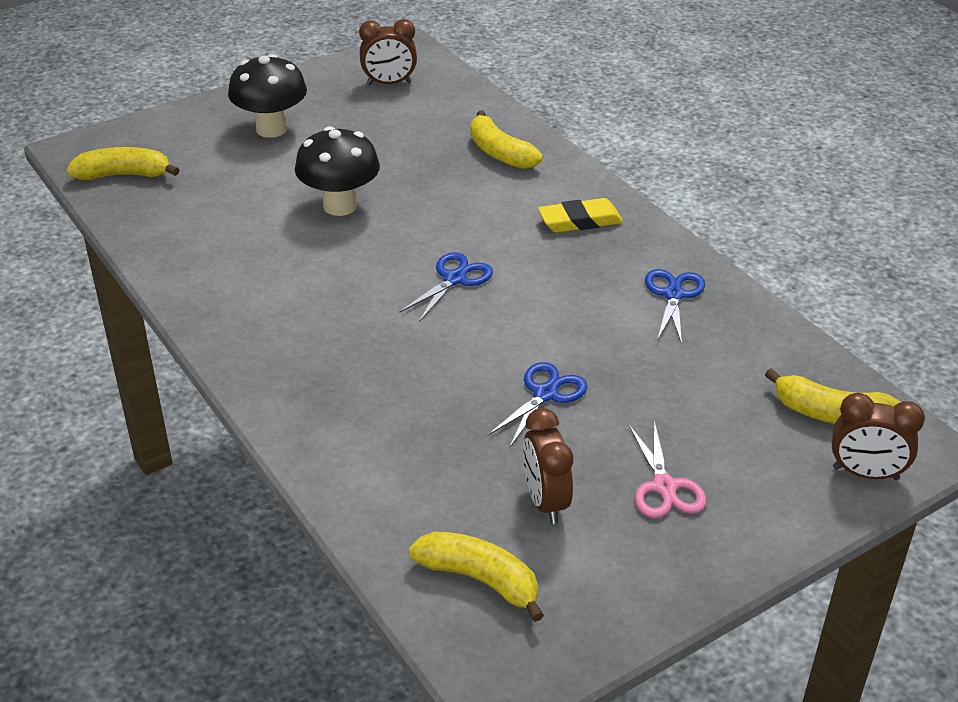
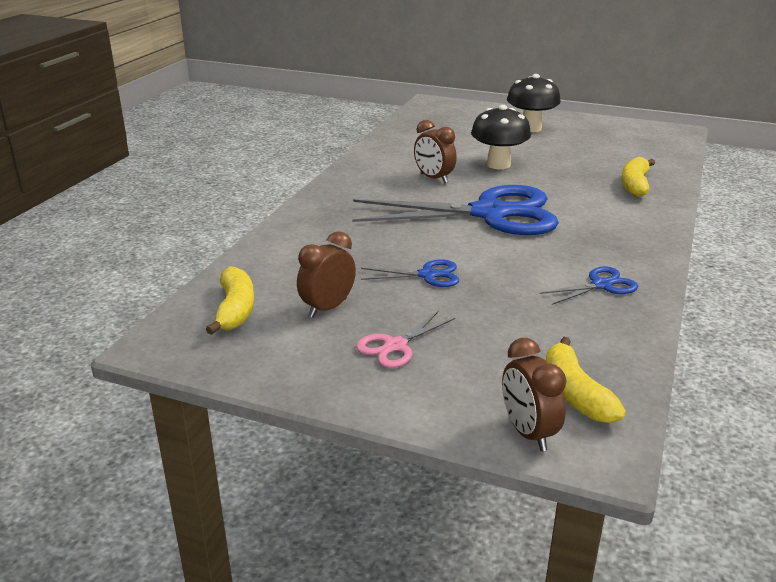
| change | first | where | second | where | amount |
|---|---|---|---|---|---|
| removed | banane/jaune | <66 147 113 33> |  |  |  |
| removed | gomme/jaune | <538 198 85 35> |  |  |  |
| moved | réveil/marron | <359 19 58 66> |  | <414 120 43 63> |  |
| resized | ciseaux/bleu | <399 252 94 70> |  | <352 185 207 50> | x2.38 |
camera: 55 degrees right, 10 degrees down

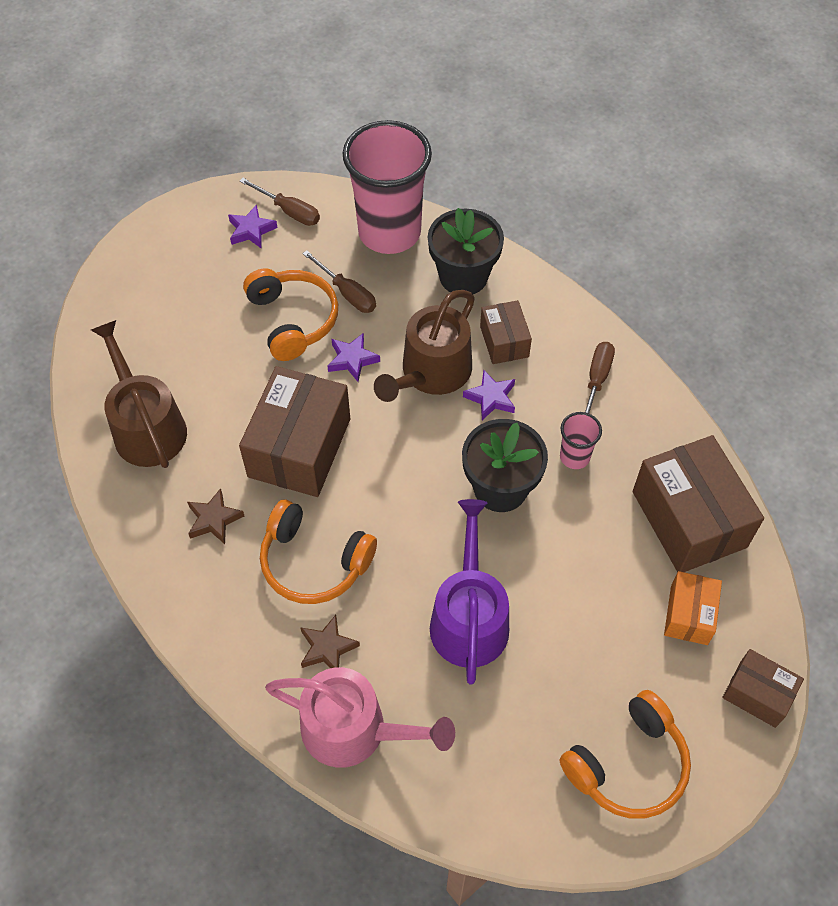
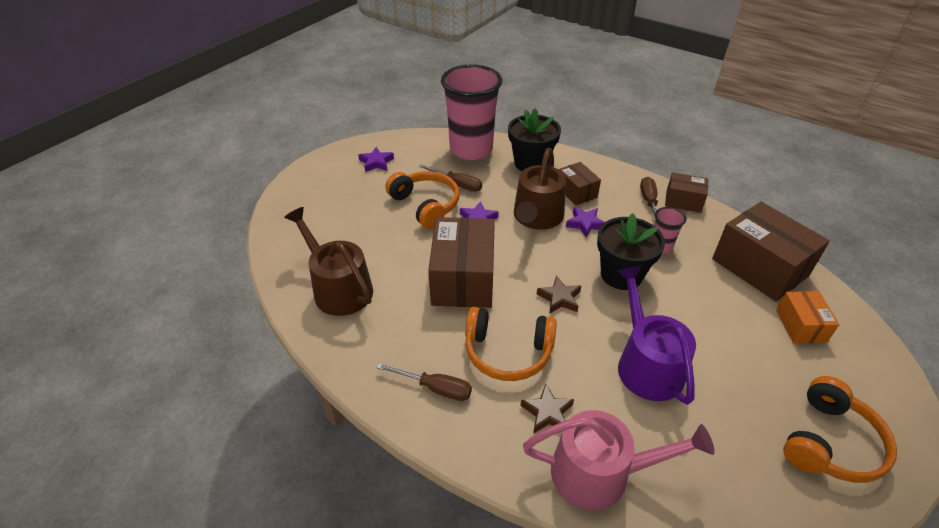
| change | first | where | second | where | amount |
|---|---|---|---|---|---|
| moved | étoile/marron | <187 488 57 56> |  | <536 276 45 38> |  |
| moved | tournevis/marron | <240 178 80 48> |  | <376 363 96 38> |  |
| moved | boîte/marron | <722 649 82 79> |  | <665 172 43 41> |  |
camera: 15 degrees left, 15 degrees down

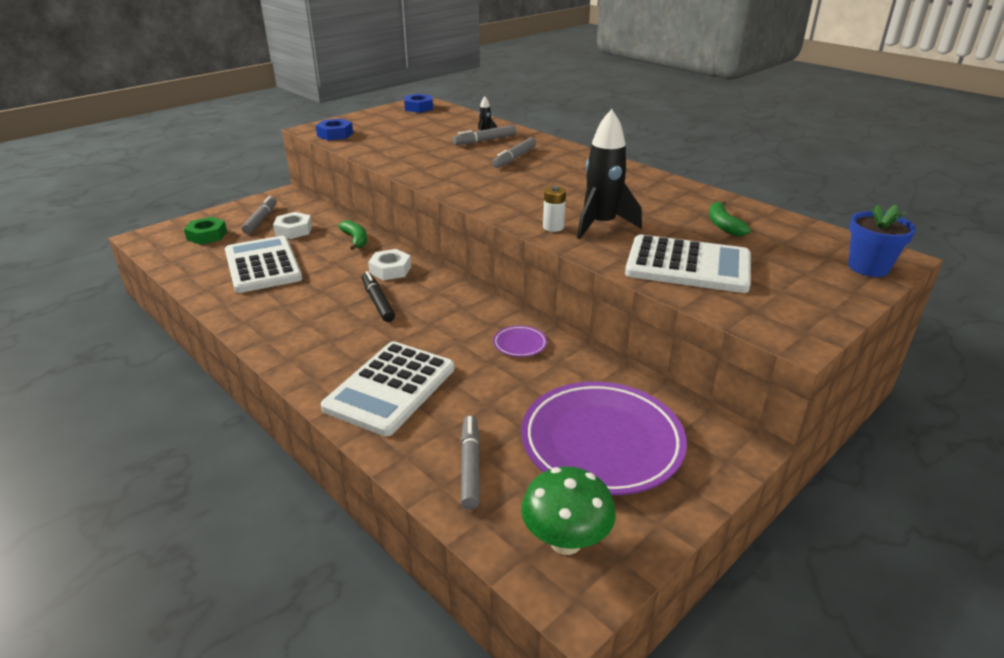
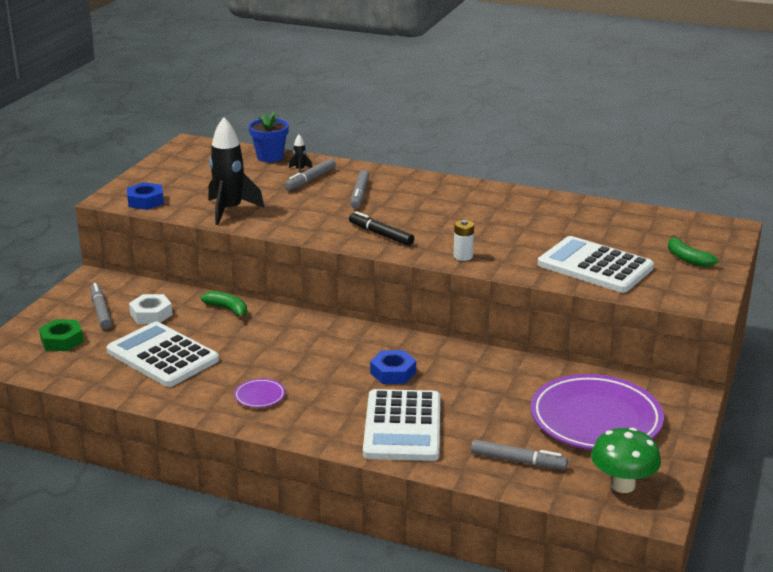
| change | first | where | second | where | amount |
|---|---|---|---|---|---|
| removed | écrou/blanc | <368 249 43 31> |  |  |  |
| moved | feutre/noir | <362 271 33 51> |  | <349 211 65 35> |  |
| moved | écrou/bleu | <404 94 29 19> |  | <370 350 46 34> |  |
| moved | assiette/violet | <493 326 54 31> |  | <234 379 51 29> |  |
| moved | fusée/noir | <577 109 65 130> |  | <208 117 56 108> |  |
| moved | banane/vert | <709 201 42 35> |  | <668 235 50 32> |  |
| moved | pot de fleurs/bleu | <848 204 68 73> |  | <249 112 40 50> |  |
| turned | feutre/gris | <461 415 19 95> |  | <471 439 97 31> | 135 degrees clockwise |
| turned | calculatrice/blanc | <625 235 126 58> |  | <538 236 116 57> | 135 degrees counterclockwise |
camera: 25 degrees left, 5 degrees down

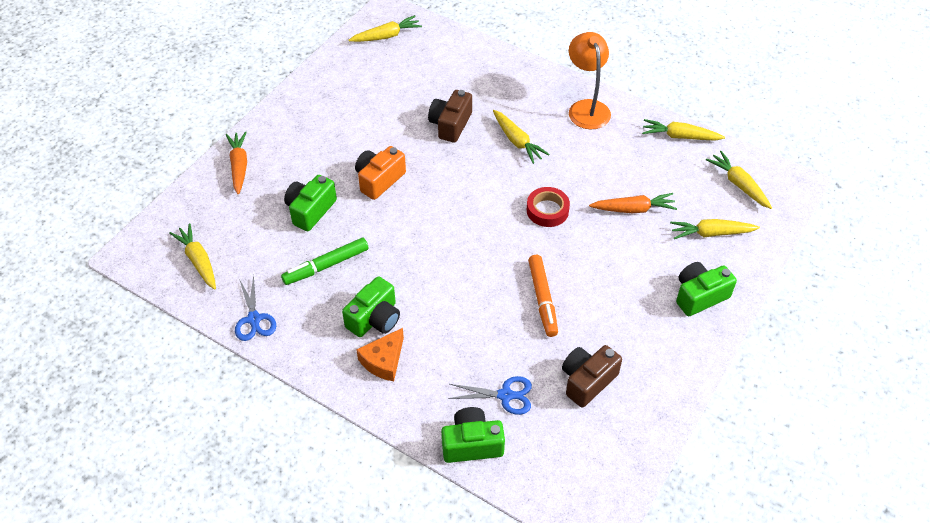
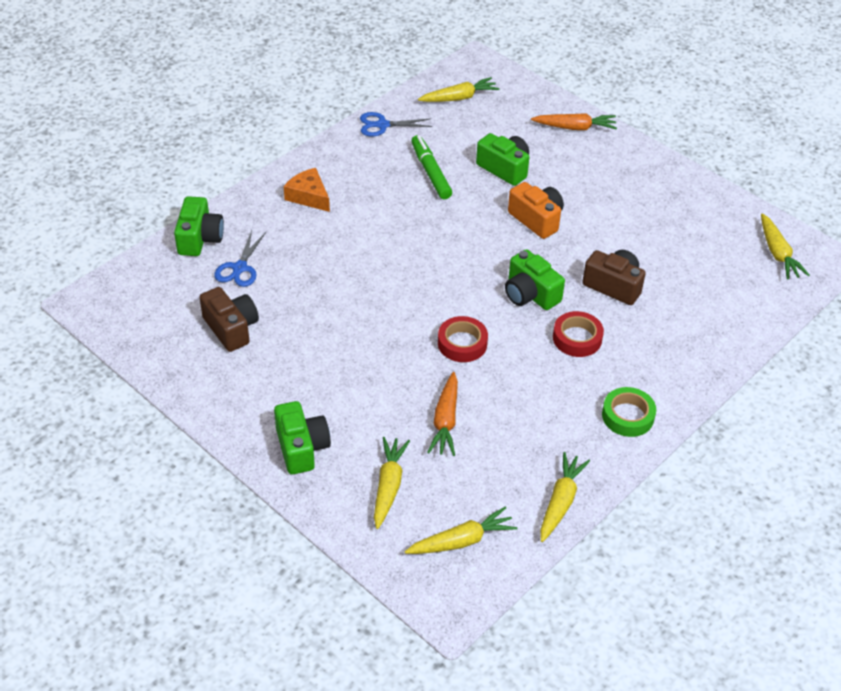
| change | first | where | second | where | amount |
|---|---|---|---|---|---|
| removed | feutre/orange | <528 255 30 82> |  |  |  |
| moved | appareil photo/vert | <342 276 58 61> |  | <505 249 60 61> |  |
| replaced | carotte/jaune | <493 110 57 54> | ruban adhésif/rouge | <553 311 51 46> |  |
| replaced | lampe/orange | <569 32 42 97> | ruban adhésif/vert | <602 387 54 50> |  |
camera: 100 degrees right, 5 degrees down

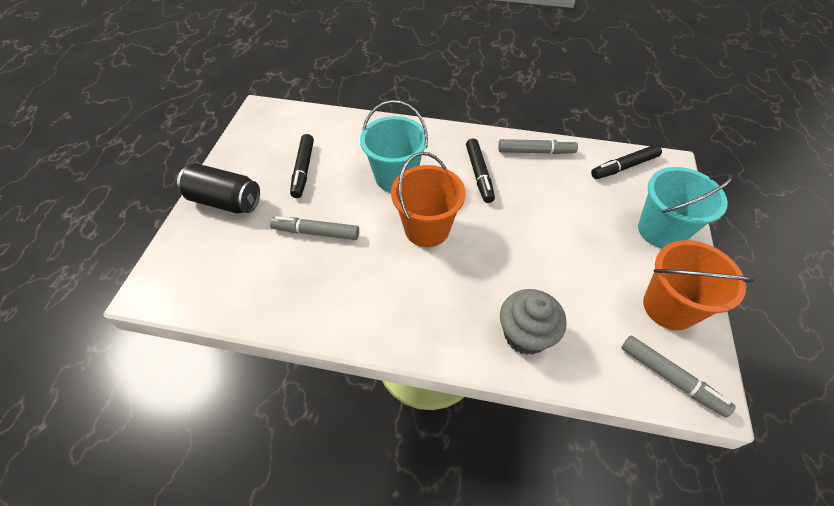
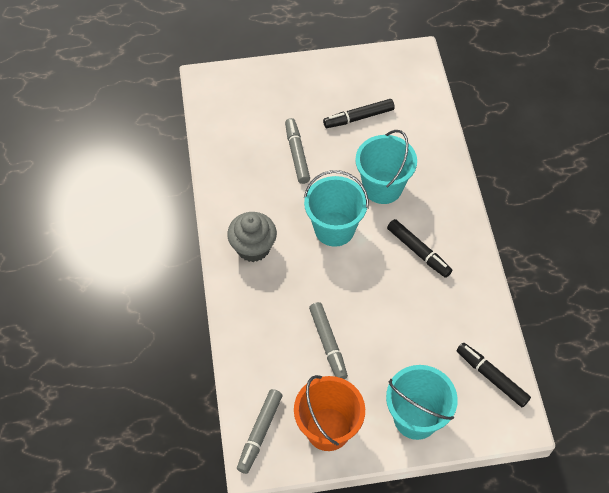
| change | first | where | second | where | amount |
|---|---|---|---|---|---|
| removed | canette/noir | <177 163 83 51> |  |  |  |
| moved | feutre/gris | <498 139 80 15> |  | <309 302 39 77> |  |
| moved | muffin/gris | <500 289 67 66> |  | <227 212 50 50> |  |
| recoloured | seau/orange | <391 152 74 95> | seau/turquoise | <304 170 65 77> |  |
| turned | feutre/noir | <466 138 29 65> |  | <387 219 65 59> | 105 degrees counterclockwise |
camera: 70 degrees right, 5 degrees up

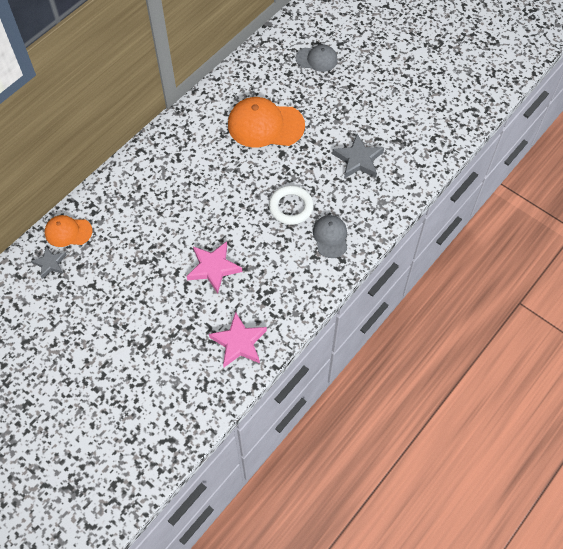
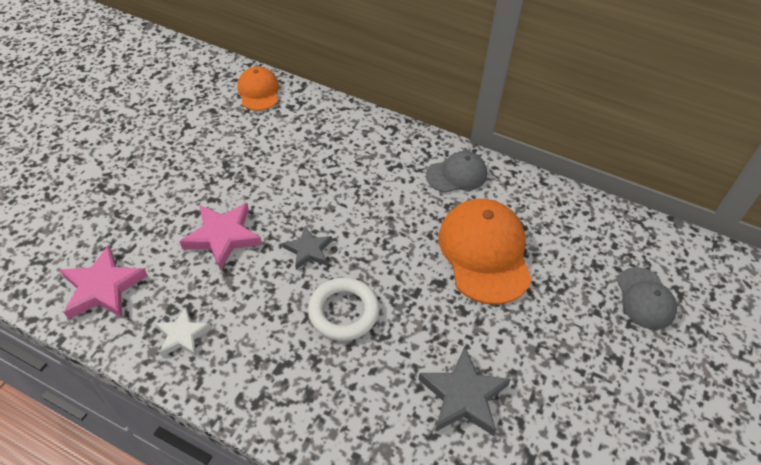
| change | first | where | second | where | amount |
|---|---|---|---|---|---|
| added |  |  | étoile/blanc | <155 307 56 50> |  |
| moved | étoile/gris | <31 246 36 33> |  | <282 226 50 44> |  |
| moved | casquette/gris | <313 215 34 43> |  | <426 151 61 42> |  |
camera: 75 degrees right, 10 degrees down

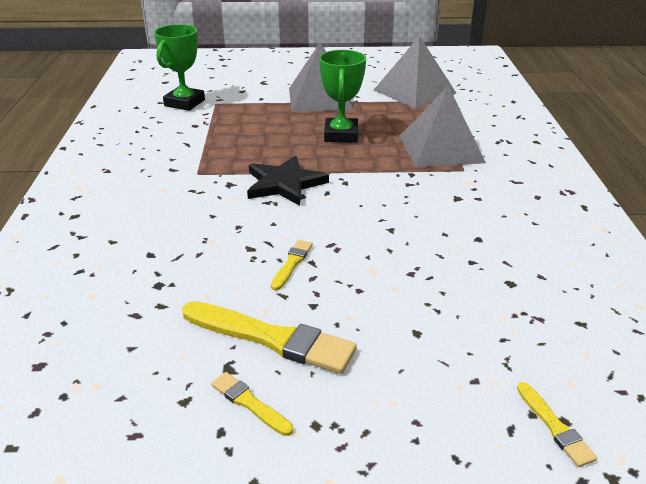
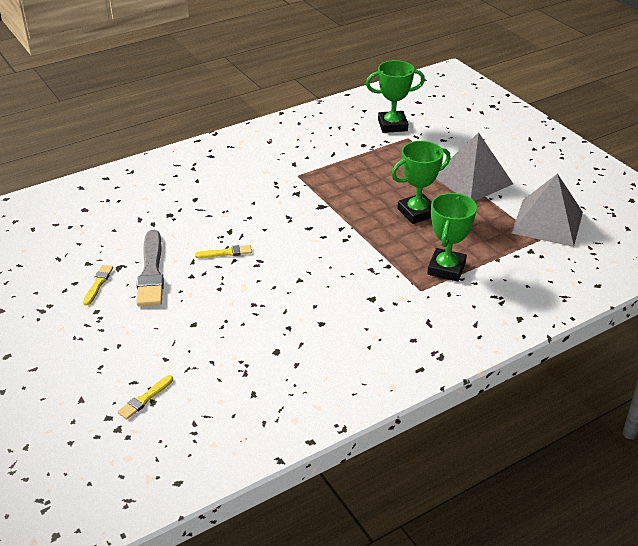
| change | first | where | second | where | amount |
|---|---|---|---|---|---|
| removed | étoile/noir | <247 155 82 51> |  |  |  |
| replaced | pyramide/gris | <400 86 86 82> | trophée/vert | <427 193 50 88> |  |
| recoloured | pinceau/jaune | <182 301 175 73> | pinceau/gris | <136 230 28 76> |  |
camera: 60 degrees right, 5 degrees up

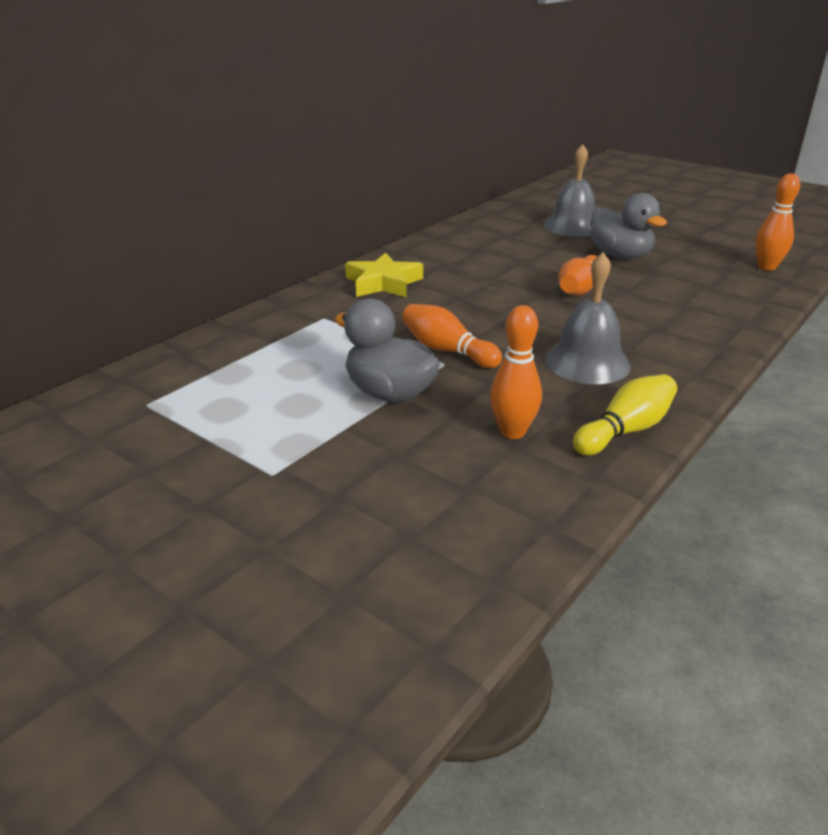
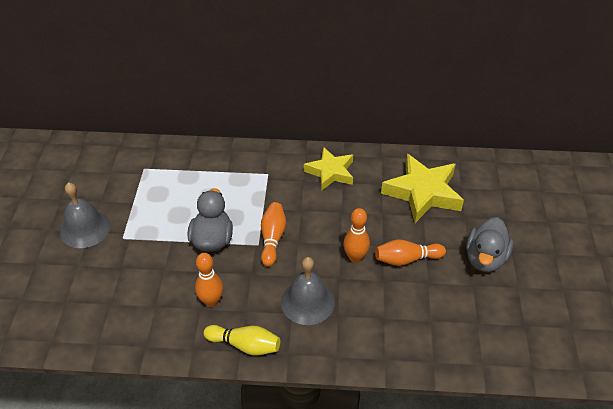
| change | first | where | second | where | amount |
|---|---|---|---|---|---|
| added |  |  | étoile/jaune | <381 154 83 69> |  |
| moved | cloche/gris | <544 144 51 93> |  | <60 182 50 66> |  |
| moved | quille/orange | <755 174 45 97> |  | <343 208 27 55> |  |
camera: 55 degrees right, 15 degrees up

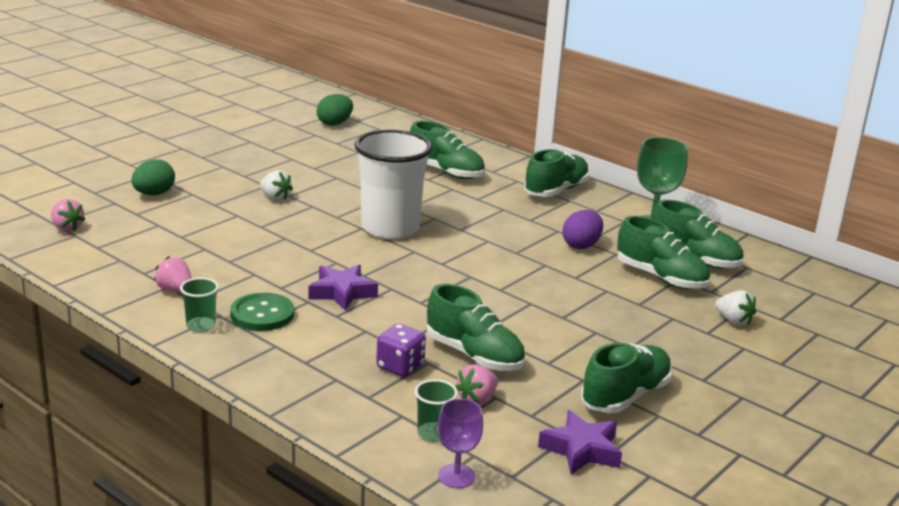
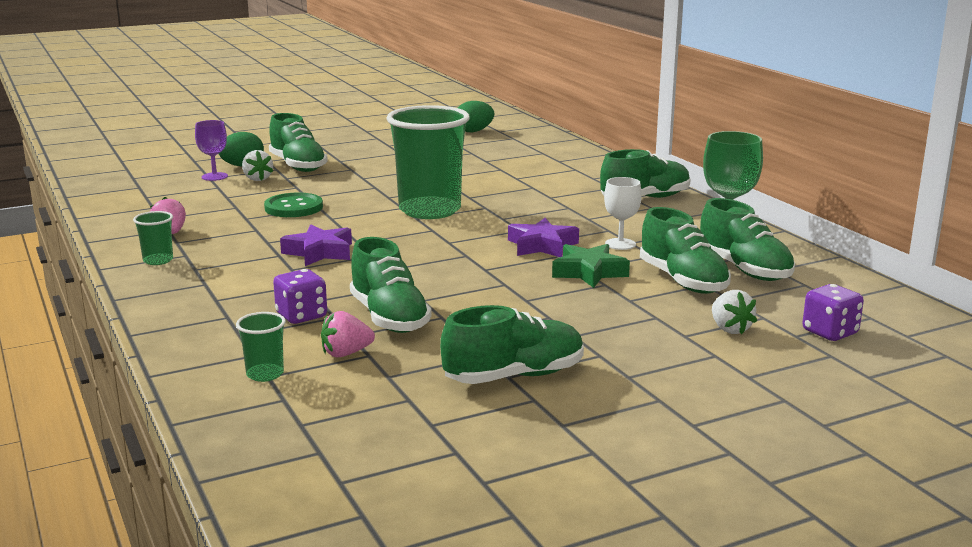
| change | first | where | second | where | amount |
|---|---|---|---|---|---|
| removed | fraise/rose | <51 199 35 33> |  |  |  |
| added |  |  | étoile/vert | <552 244 78 44> |  |
| added |  |  | dé/violet | <803 284 61 57> |  |
| moved | bouton/vert | <230 293 64 38> |  | <264 193 59 24> |  |
| moved | fraise/blanc | <260 170 33 31> |  | <242 150 31 31> |  |
| moved | chaussure/vert | <410 121 75 58> |  | <269 113 59 59> |  |
| moved | verre à pied/violet | <438 399 45 89> |  | <195 120 33 61> |  |
| moved | étoile/violet | <538 410 84 65> |  | <508 218 71 39> |  |
| replaced | œuf/violet | <563 210 40 39> | verre à pied/blanc | <604 177 38 73> |  |
| recoloured | gobelet/blanc | <354 130 79 110> | gobelet/vert | <386 105 84 114> |  |
camera: 25 degrees right, 5 degrees down

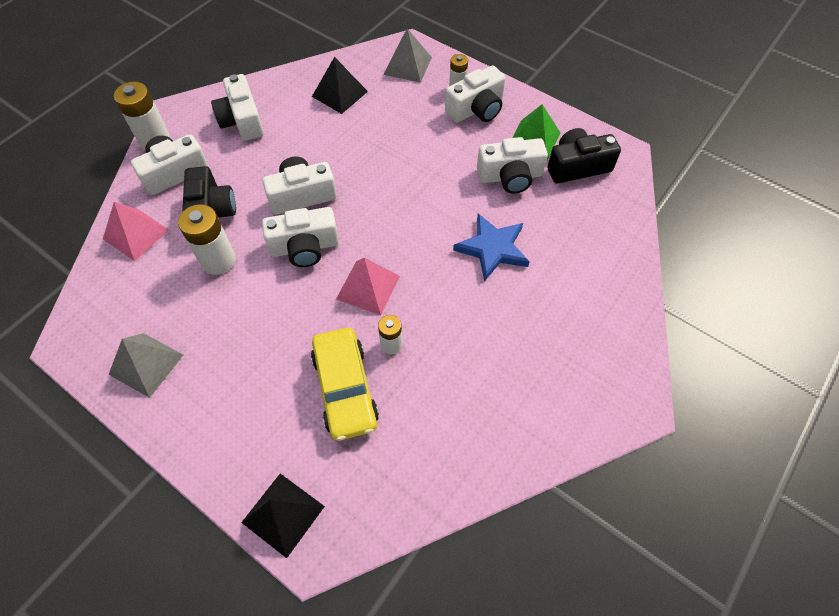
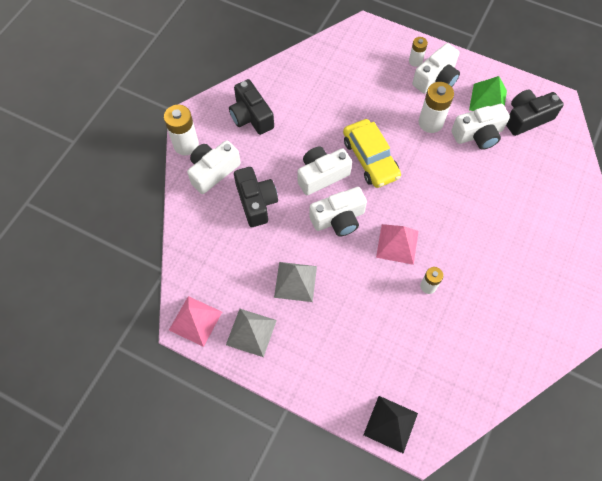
| change | first | where | second | where | amount |
|---|---|---|---|---|---|
| removed | pyramide/noir | <312 57 56 57> |  |  |  |
| removed | étoile/bleu | <453 214 77 67> |  |  |  |
| moved | pyramide/rose | <103 202 66 59> |  | <169 296 53 51> |  |
| moved | pile/blanc | <178 204 58 71> |  | <418 82 36 51> |  |
| moved | voiture/jaune | <311 328 68 113> |  | <343 119 58 69> |  |
| moved | pyramide/gris | <384 28 48 55> |  | <274 262 43 40> |  |
| recoloured | appareil photo/blanc | <211 74 53 67> | appareil photo/noir | <229 79 45 56> |  |
camera: 10 degrees left, 5 degrees up

